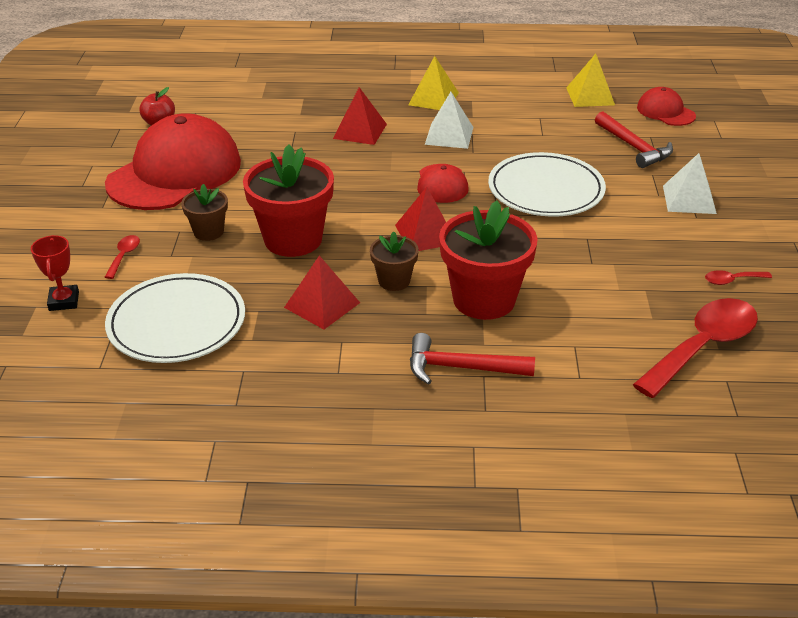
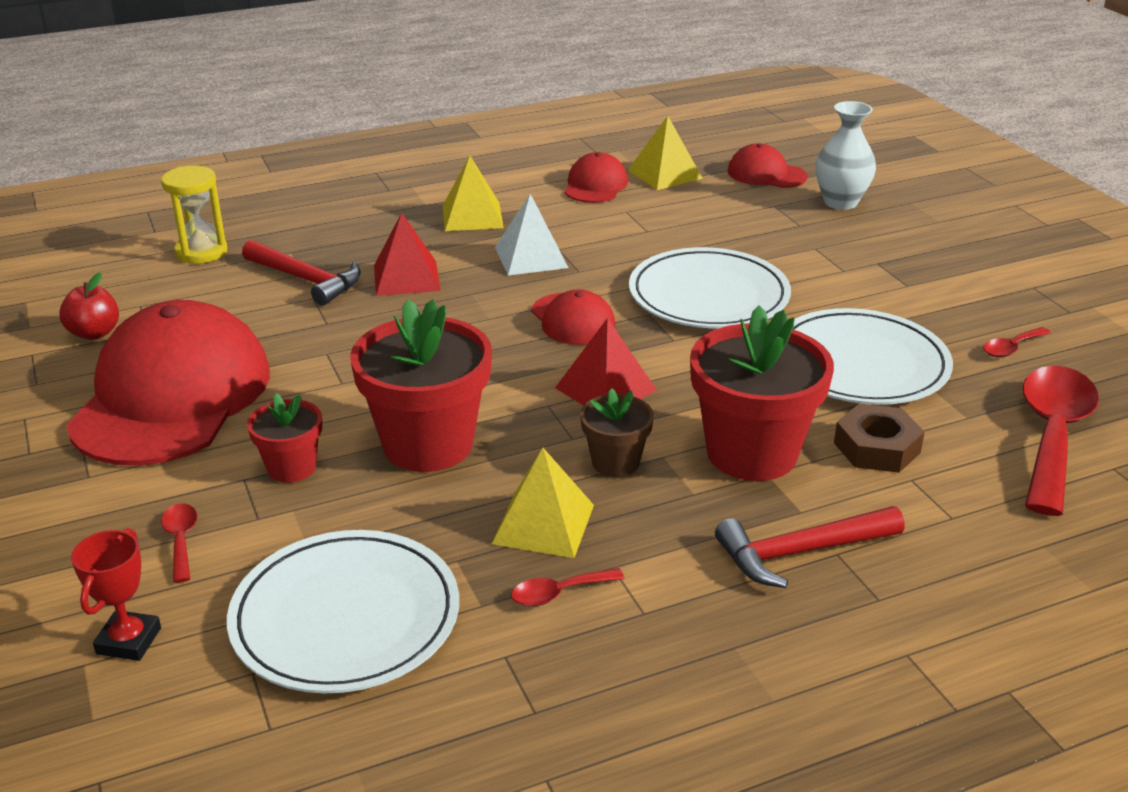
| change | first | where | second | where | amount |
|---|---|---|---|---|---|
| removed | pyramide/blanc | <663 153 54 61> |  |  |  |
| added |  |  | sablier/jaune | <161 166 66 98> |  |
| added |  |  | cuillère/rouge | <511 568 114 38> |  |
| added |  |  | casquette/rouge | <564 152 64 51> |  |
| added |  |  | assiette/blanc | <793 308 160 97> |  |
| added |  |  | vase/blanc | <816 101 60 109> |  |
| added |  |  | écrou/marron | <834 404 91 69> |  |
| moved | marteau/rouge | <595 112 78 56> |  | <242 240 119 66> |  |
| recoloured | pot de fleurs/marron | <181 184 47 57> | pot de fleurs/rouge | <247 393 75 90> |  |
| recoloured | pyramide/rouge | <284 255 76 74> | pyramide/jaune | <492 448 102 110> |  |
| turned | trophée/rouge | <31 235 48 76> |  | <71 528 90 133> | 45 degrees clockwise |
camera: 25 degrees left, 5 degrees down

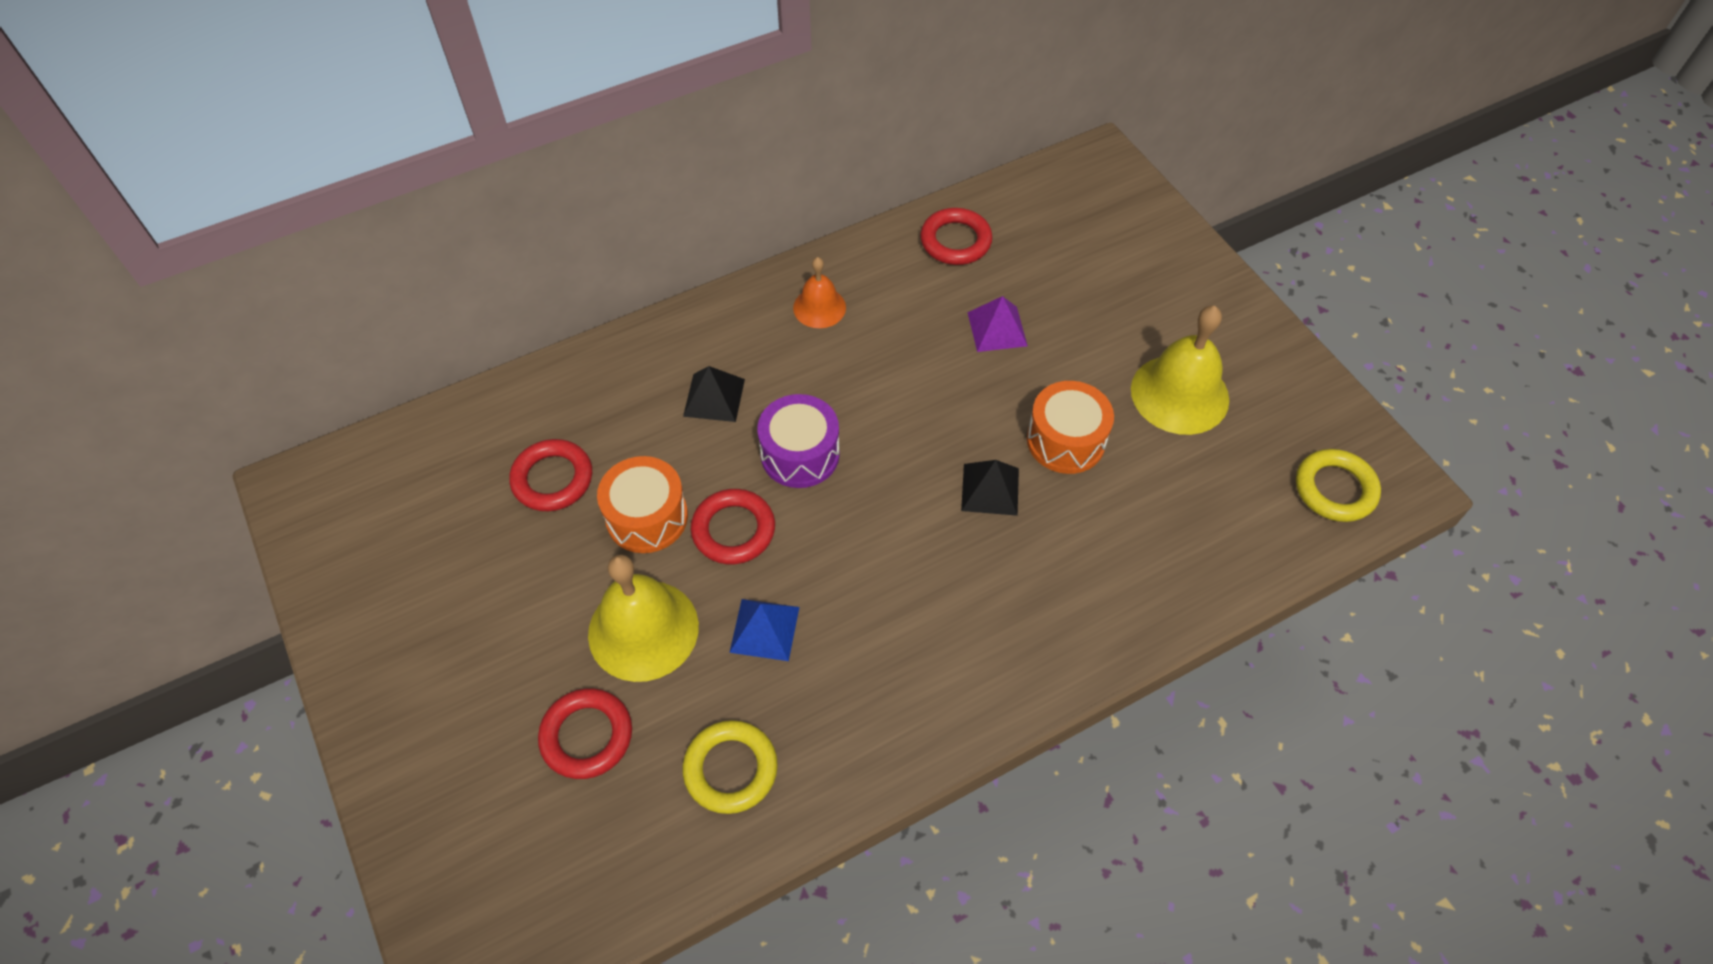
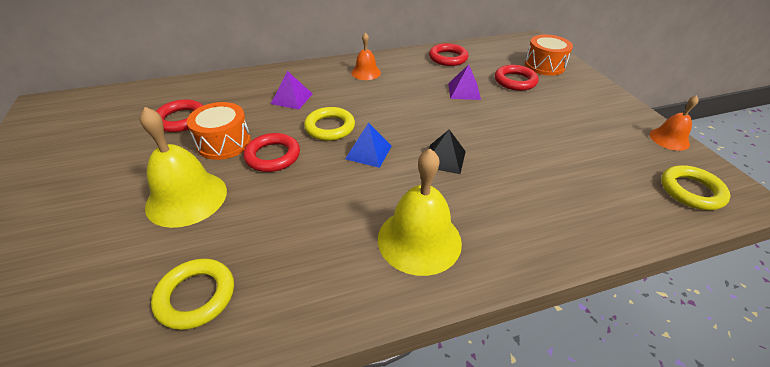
| change | first | where | second | where | amount |
|---|---|---|---|---|---|
| added |  |  | cloche/orange | <650 95 49 56> |  |
| moved | anneau/rouge | <538 688 94 91> |  | <495 65 43 26> |  |
| moved | pyramide/bleu | <729 599 70 62> |  | <345 123 47 45> |  |
| moved | tambour/orange | <1027 381 87 93> |  | <525 35 48 41> |  |
| moved | cloche/jaune | <1131 306 98 129> |  | <378 148 84 128> |  |
| replaced | tambour/violet | <757 394 83 94> | anneau/jaune | <304 107 51 34> |  |
| recoloured | pyramide/noir | <683 366 62 56> | pyramide/violet | <271 71 41 39> |  |
camera: 10 degrees right, 15 degrees down

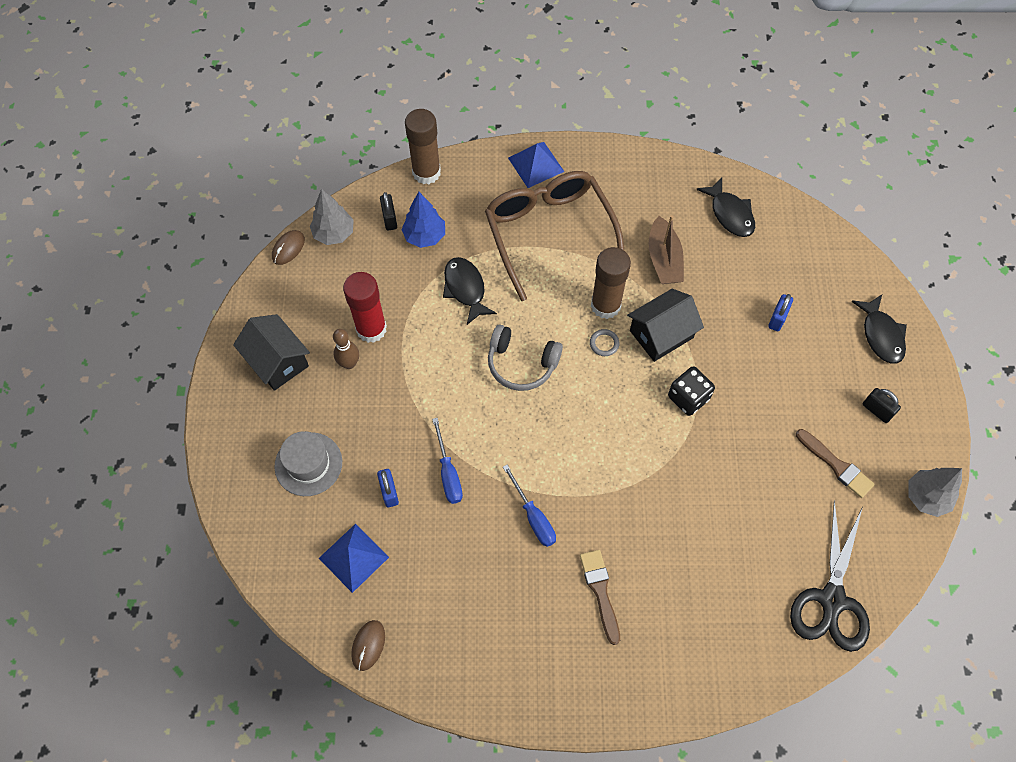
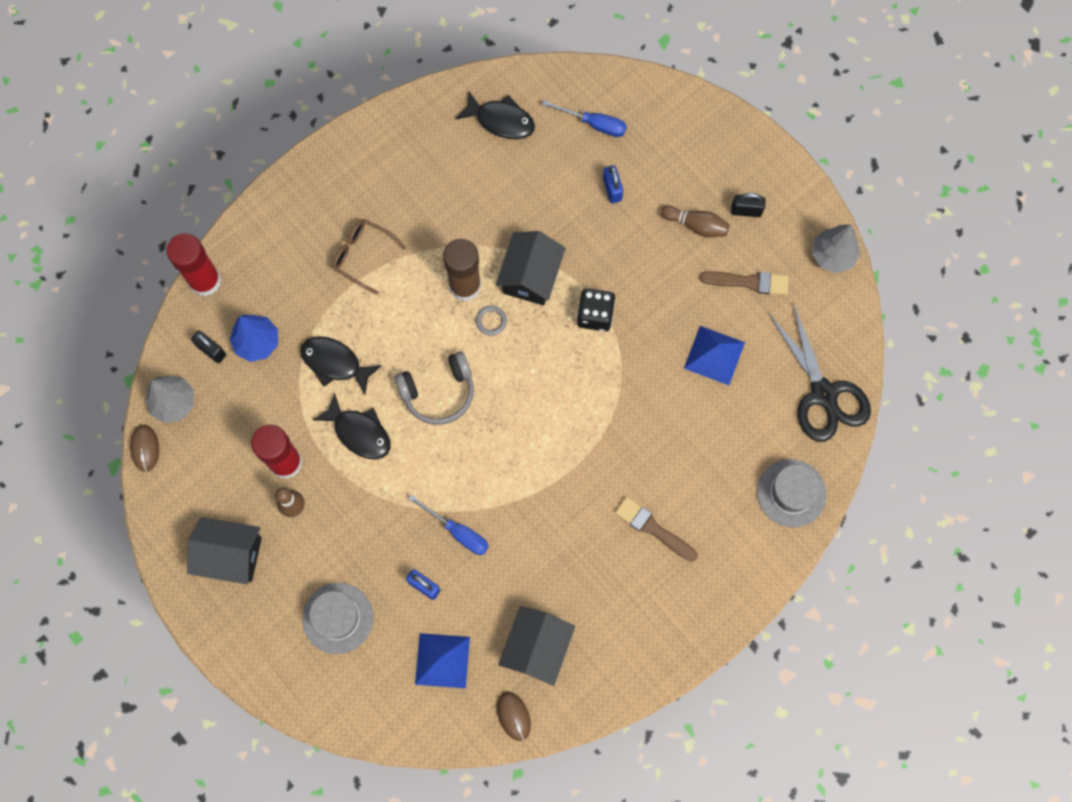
| change | first | where | second | where | amount |
|---|---|---|---|---|---|
| removed | bateau/marron | <649 215 35 69> |  |  |  |
| added |  |  | maison/noir | <498 606 77 80> |  |
| added |  |  | quille/marron | <661 206 69 31> |  |
| added |  |  | chapeau/gris | <757 459 70 69> |  |
| moved | tournevis/bleu | <503 465 53 82> |  | <542 100 85 37> |  |
| moved | pyramide/bleu | <508 142 56 46> |  | <684 326 61 59> |  |
| moved | poisson/noir | <851 295 56 69> |  | <313 393 78 67> |  |
| recoloured | bâton de colle/marron | <405 109 36 75> | bâton de colle/rouge | <166 233 55 63> |  |
| resized | lunettes/marron | <485 171 139 130> |  | <332 219 74 76> | x0.48 |
camera: 40 degrees left, 10 degrees up

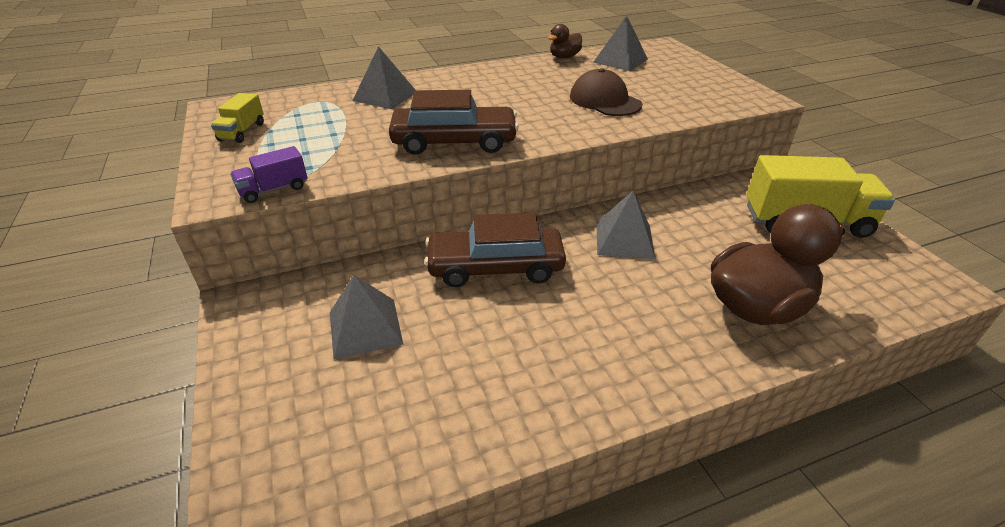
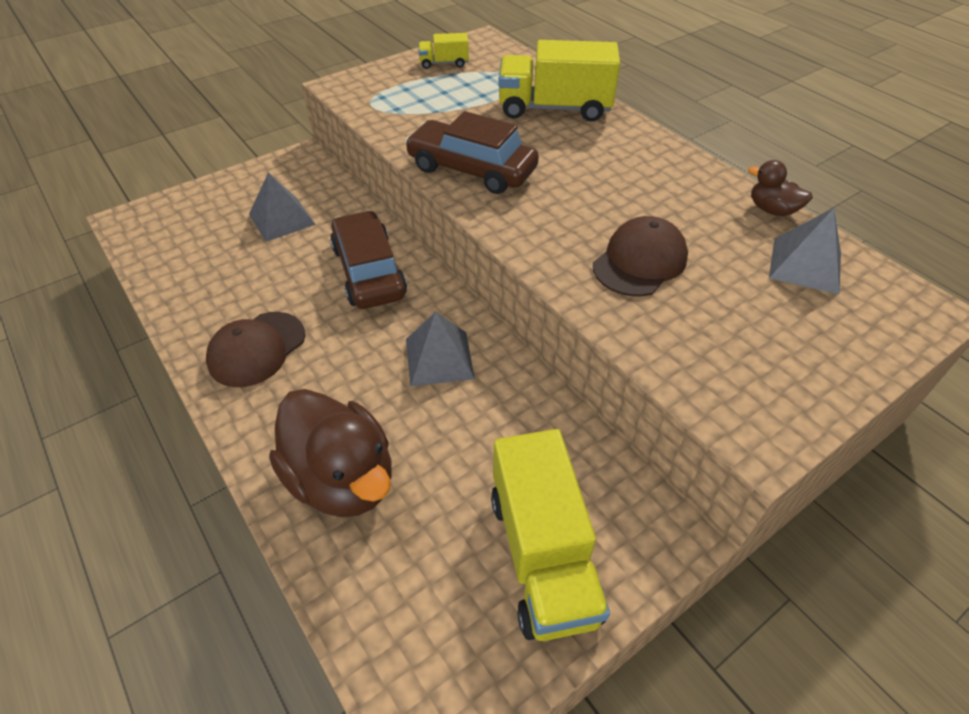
| change | first | where | second | where | amount |
|---|---|---|---|---|---|
| removed | camion/violet | <230 146 78 57> |  |  |  |
| added |  |  | casquette/marron | <206 312 99 75> |  |
| replaced | pyramide/gris | <352 46 63 63> | camion/jaune | <498 40 122 82> |  |
| turned | voiture/marron | <389 90 130 65> |  | <405 111 134 83> | 135 degrees clockwise |
camera: 75 degrees right, 10 degrees up

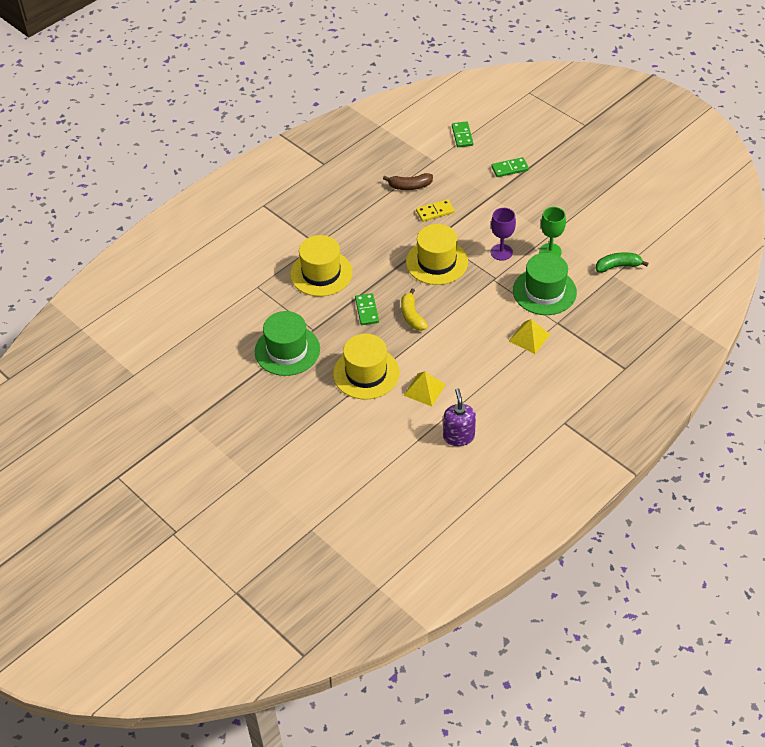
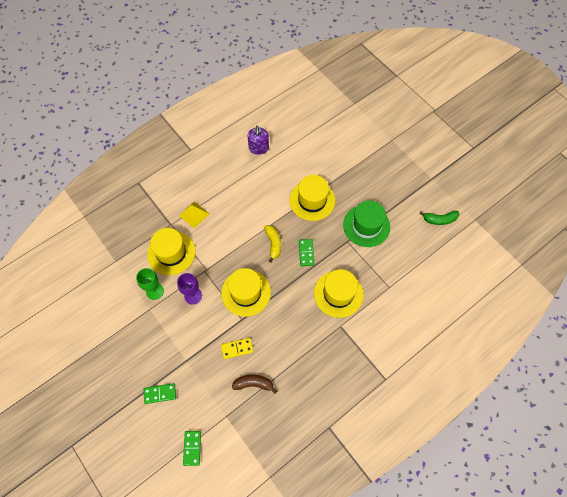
| change | first | where | second | where | amount |
|---|---|---|---|---|---|
| removed | pyramide/jaune | <404 371 42 35> |  |  |  |
| moved | banane/vert | <596 252 53 20> |  | <419 211 40 14> |  |
| recoloured | chapeau/vert | <513 253 64 62> | chapeau/jaune | <147 228 48 47> |  |
camera: 175 degrees left, 15 degrees up

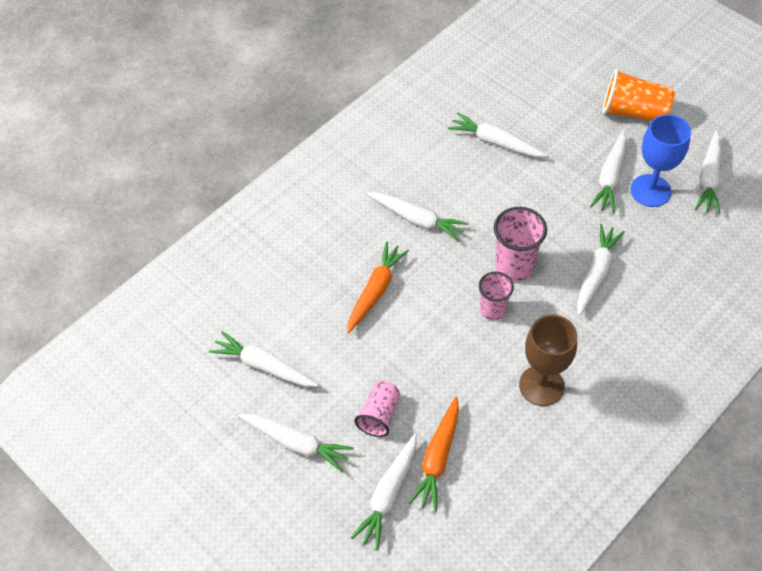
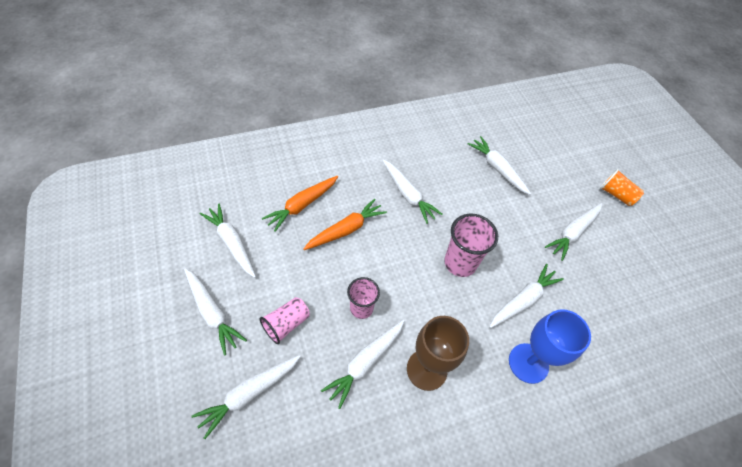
| change | first | where | second | where | amount |
|---|---|---|---|---|---|
| moved | carotte/orange | <408 396 51 115> |  | <262 176 76 56> |  |
| moved | gobelet/rose | <479 272 35 48> |  | <347 277 33 42> |  |
| moved | verre à pied/bleu | <630 114 61 93> |  | <509 309 82 75> |  |
| moved | carotte/blanc | <695 130 26 84> |  | <321 320 83 89> |  |
| resized | gobelet/orange | <602 69 73 52> |  | <600 169 44 37> | x0.65 |
camera: 20 degrees right, 0 degrees up

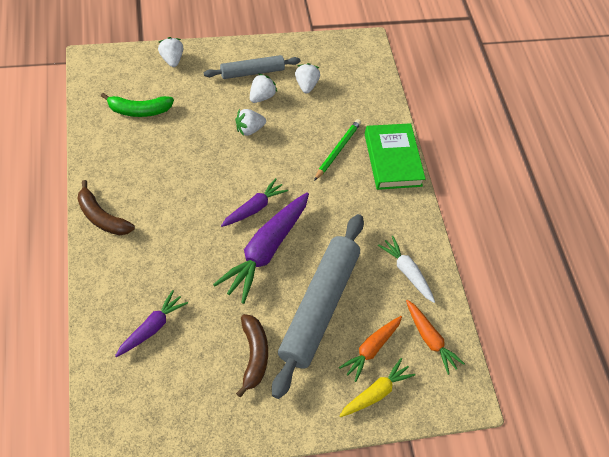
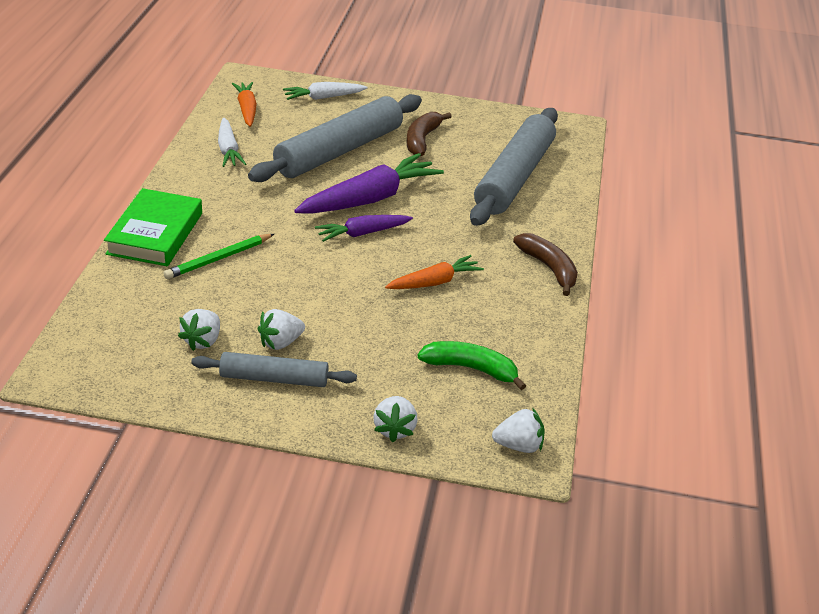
| change | first | where | second | where | amount |
|---|---|---|---|---|---|
| moved | fraise/blanc | <235 109 31 27> |  | <492 408 53 45> |  |
| moved | carotte/orange | <339 316 63 66> |  | <385 255 99 34> |  |
| replaced | carotte/violet | <115 290 73 67> | rouleau à pâtisserie/gris | <470 108 88 118> |  |
| recoloured | carotte/jaune | <339 358 76 59> | carotte/blanc | <283 82 84 18> |  |
camera: 155 degrees left, 20 degrees down

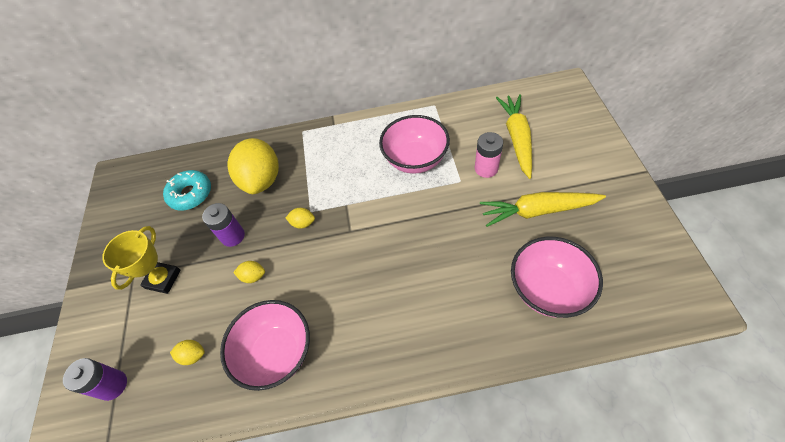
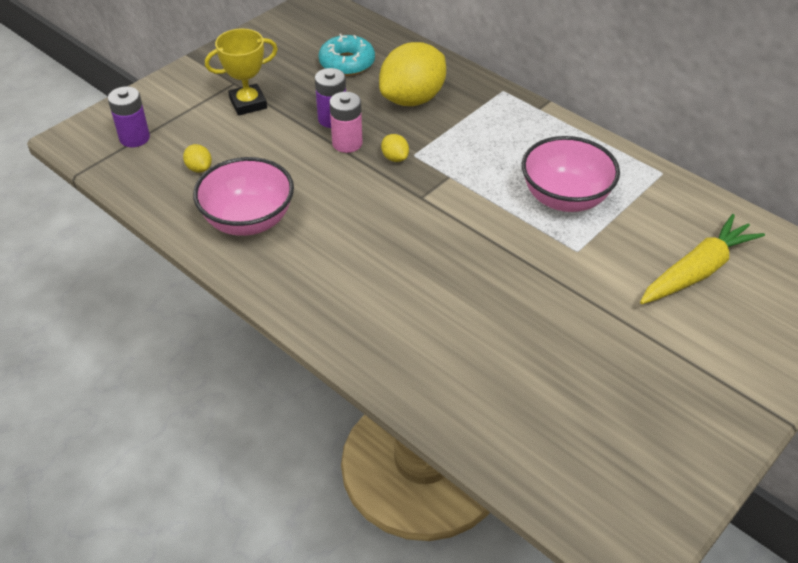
| change | first | where | second | where | amount |
|---|---|---|---|---|---|
| removed | citron/jaune | <233 261 32 22> |  |  |  |
| removed | carotte/jaune | <480 192 126 35> |  |  |  |
| removed | bol/rose | <511 237 92 81> |  |  |  |
| moved | pile/rose | <475 132 28 46> |  | <329 92 34 61> |  |
camera: 45 degrees right, 10 degrees down

